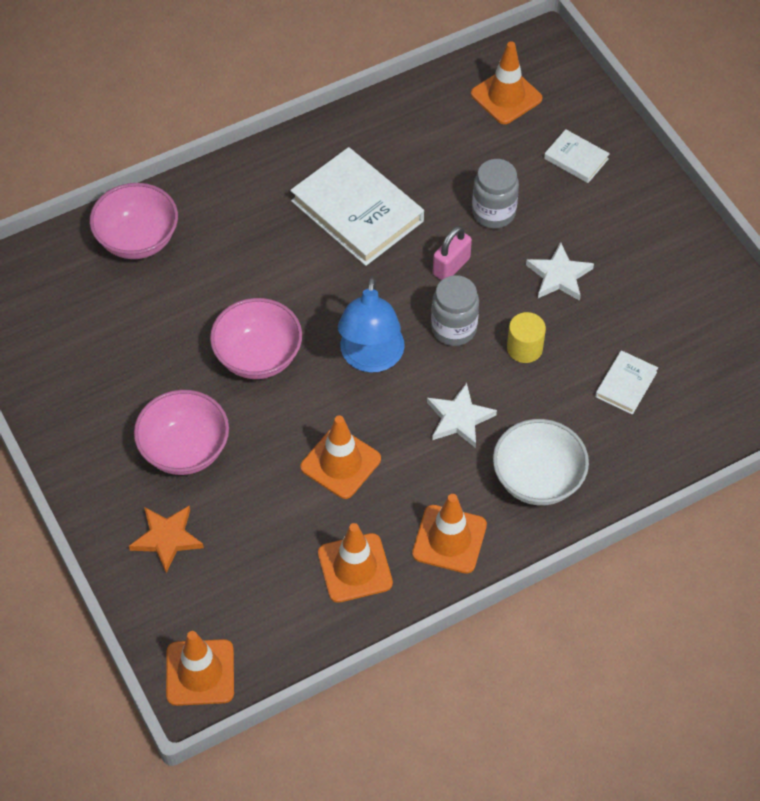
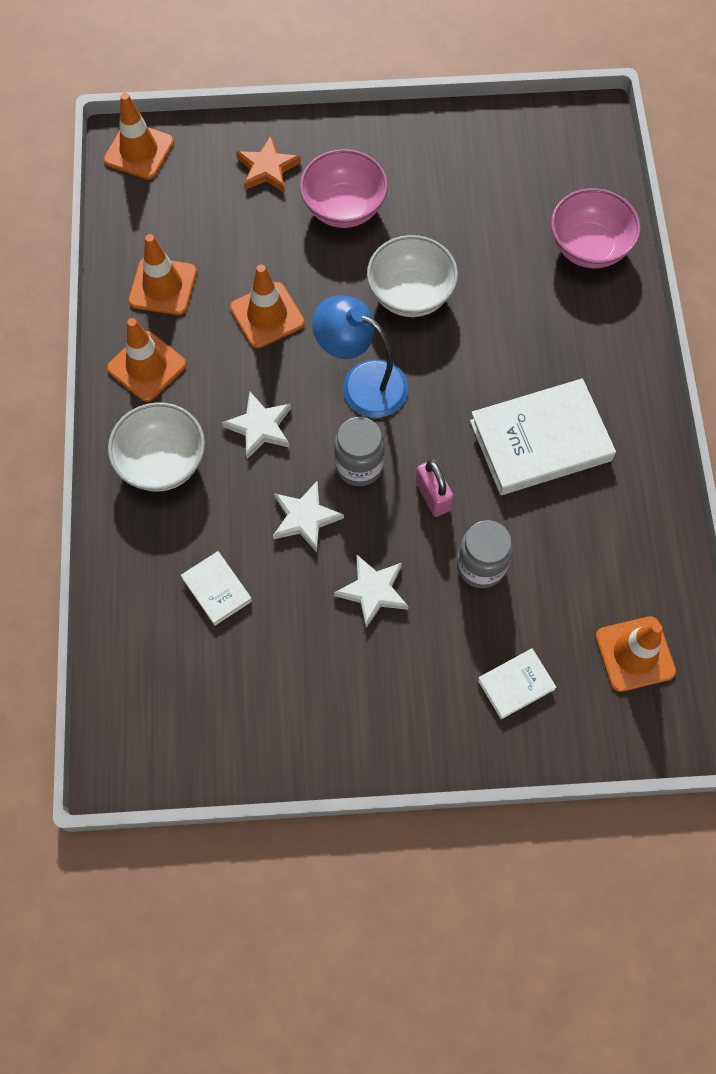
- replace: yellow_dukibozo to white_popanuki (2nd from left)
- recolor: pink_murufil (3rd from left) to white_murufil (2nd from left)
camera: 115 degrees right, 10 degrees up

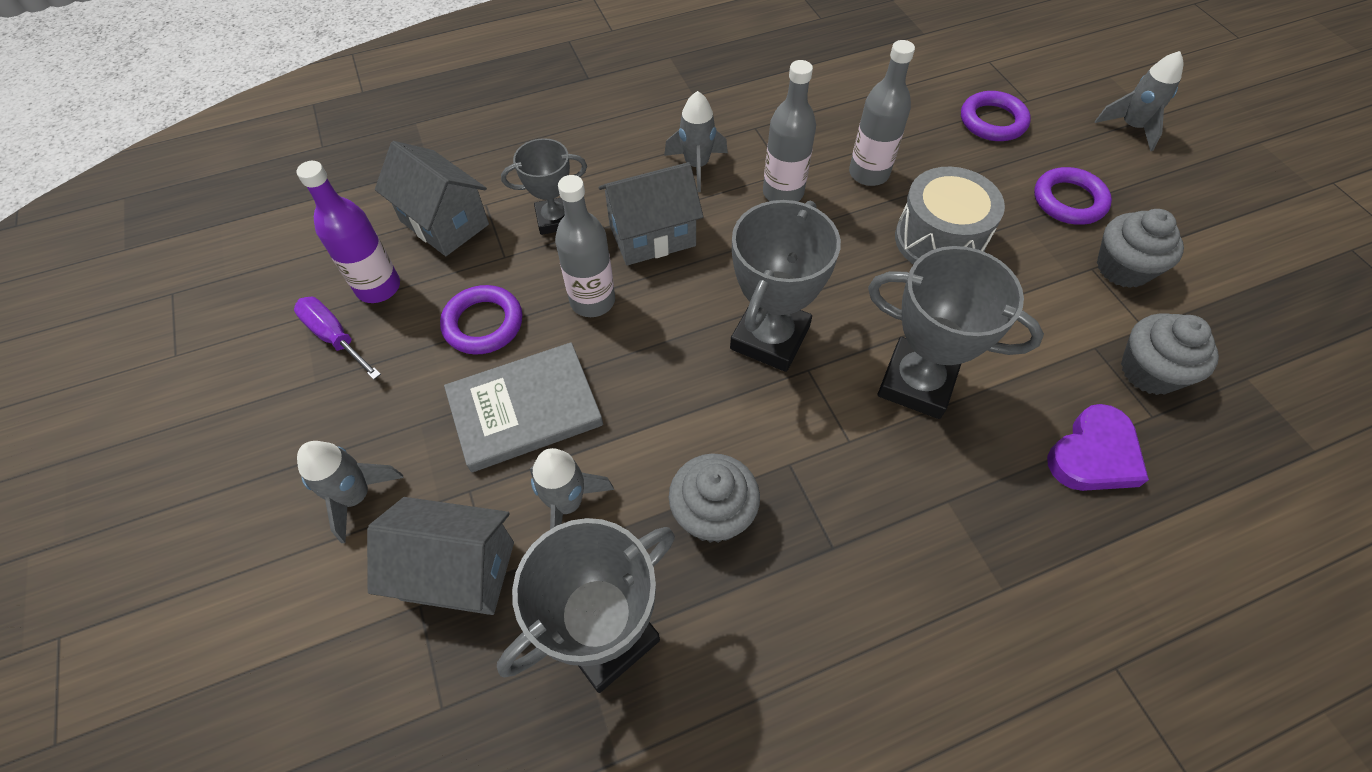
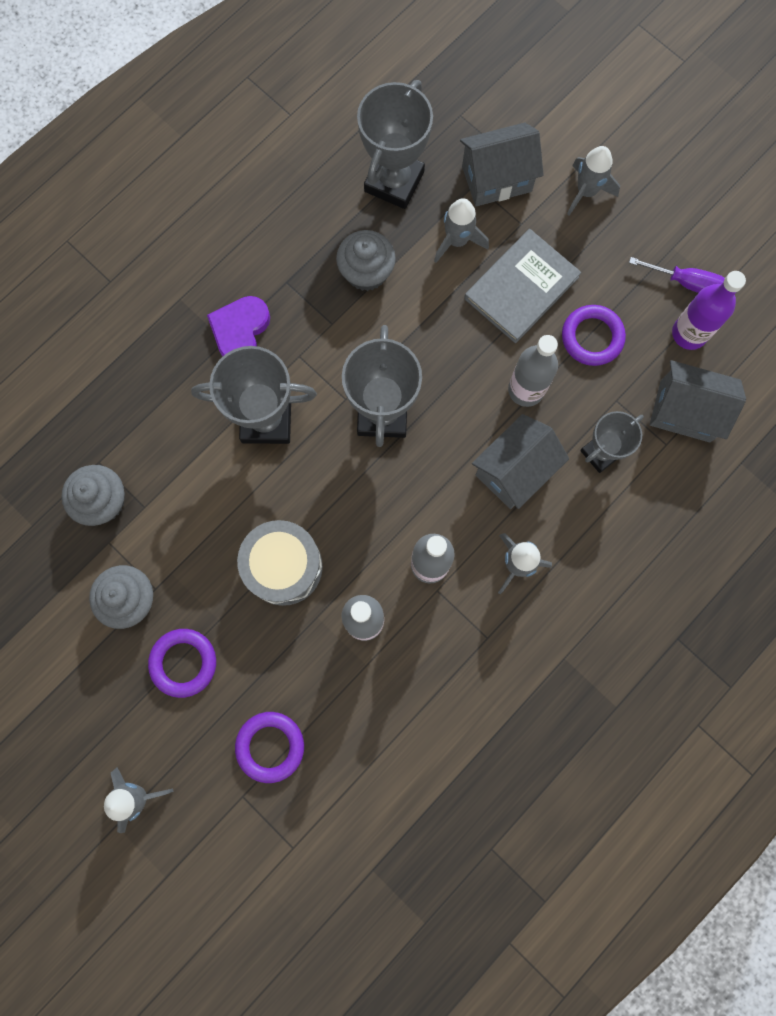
- move: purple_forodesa
camera: 155 degrees right, 20 degrees up

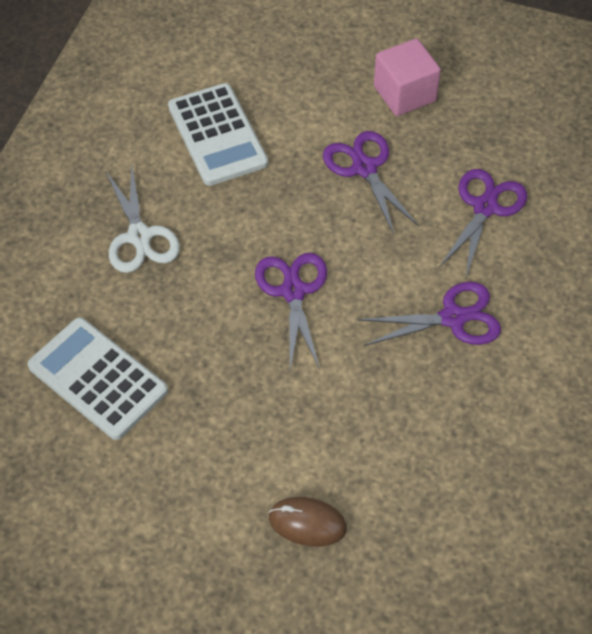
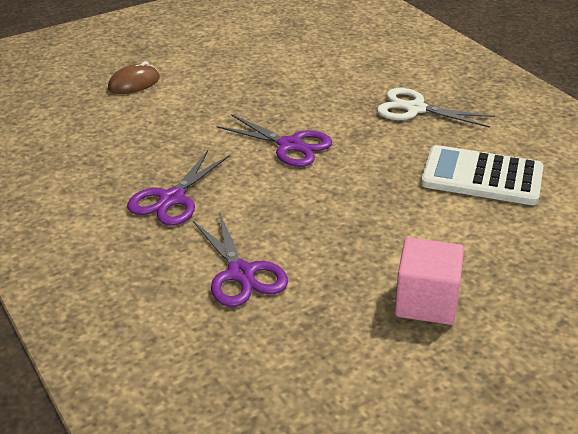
- delete: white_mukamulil (1st from left)
- delete: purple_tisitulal (2nd from left)
camera: 130 degrees right, 20 degrees down

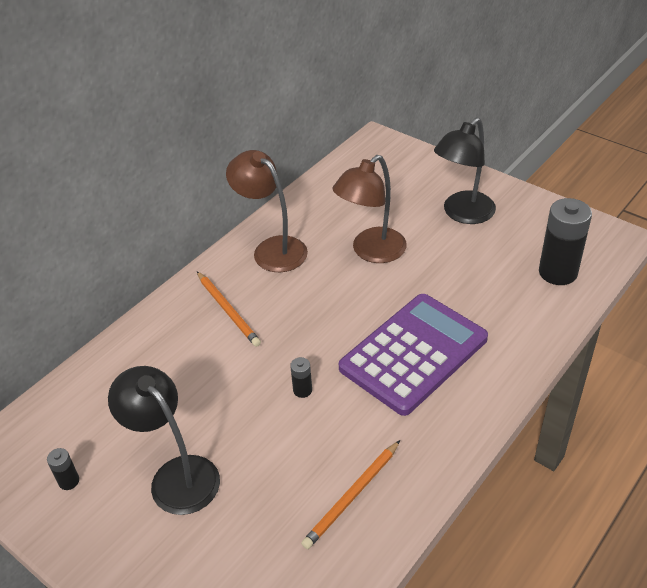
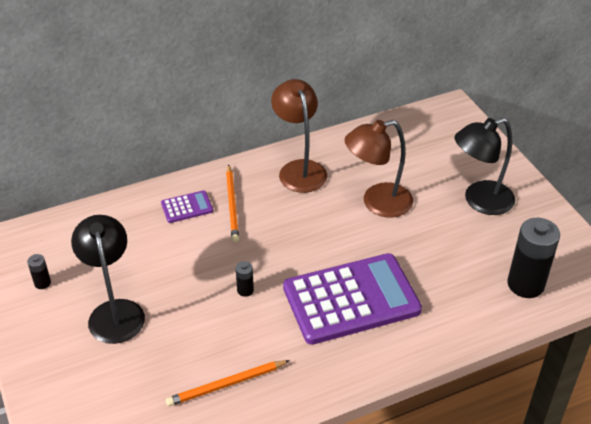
- insert: purple_mukamulil (1st from left)
camera: 25 degrees right, 0 degrees up

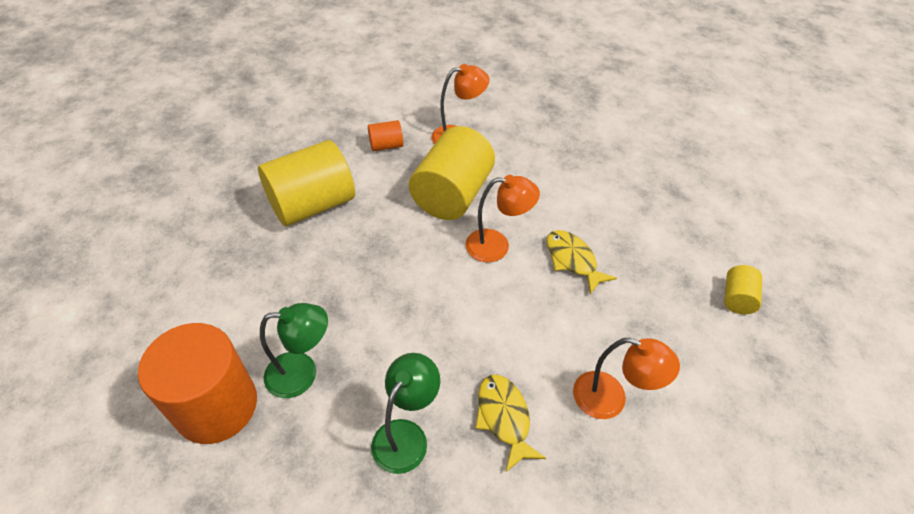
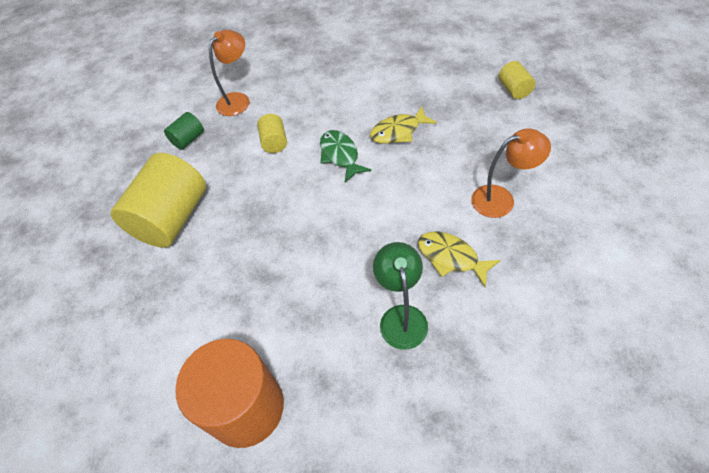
- delete: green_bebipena (1st from left)
- replace: orange_bebipena (2nd from left) to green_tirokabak
- recolor: orange_dukibozo (2nd from left) to green_dukibozo
- rotate: yellow_tirokabak (2nd from left in the first image) 45 degrees counterclockwise
- resize: yellow_dukibozo (2nd from left) x0.46
camera: 30 degrees left, 5 degrees up

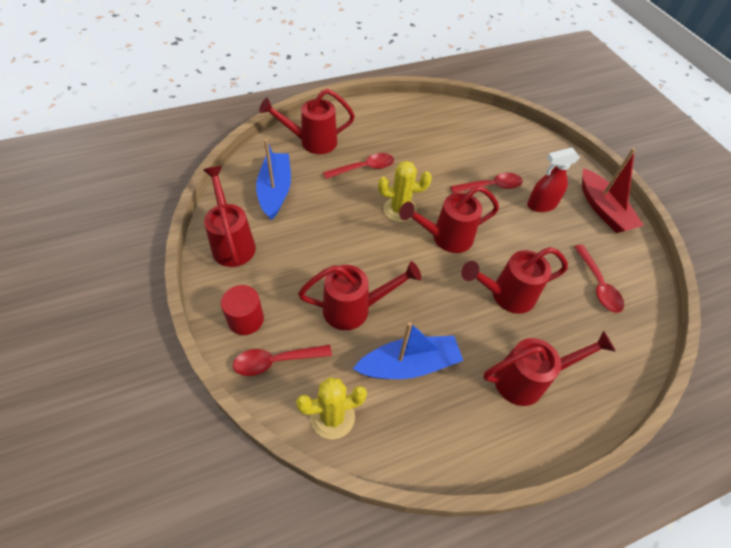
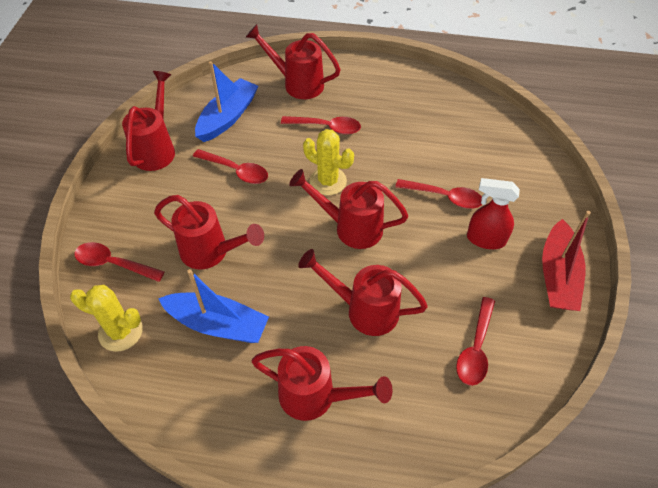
- delete: red_dukibozo
- insert: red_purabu (2nd from left)
camera: 35 degrees right, 0 degrees up

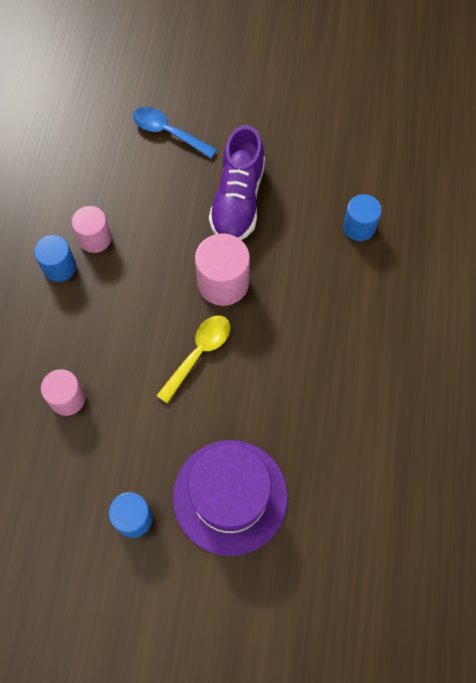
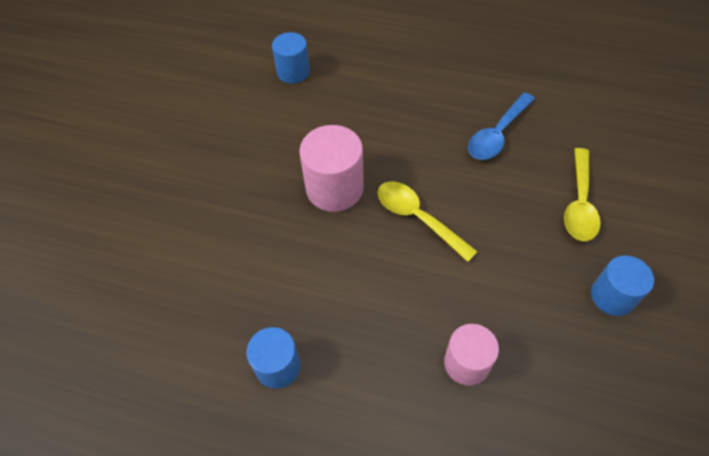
- delete: pink_dukibozo (2nd from left)
- delete: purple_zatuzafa
- move: blue_purabu
- replace: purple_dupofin to yellow_purabu (2nd from left)
camera: 80 degrees left, 10 degrees down

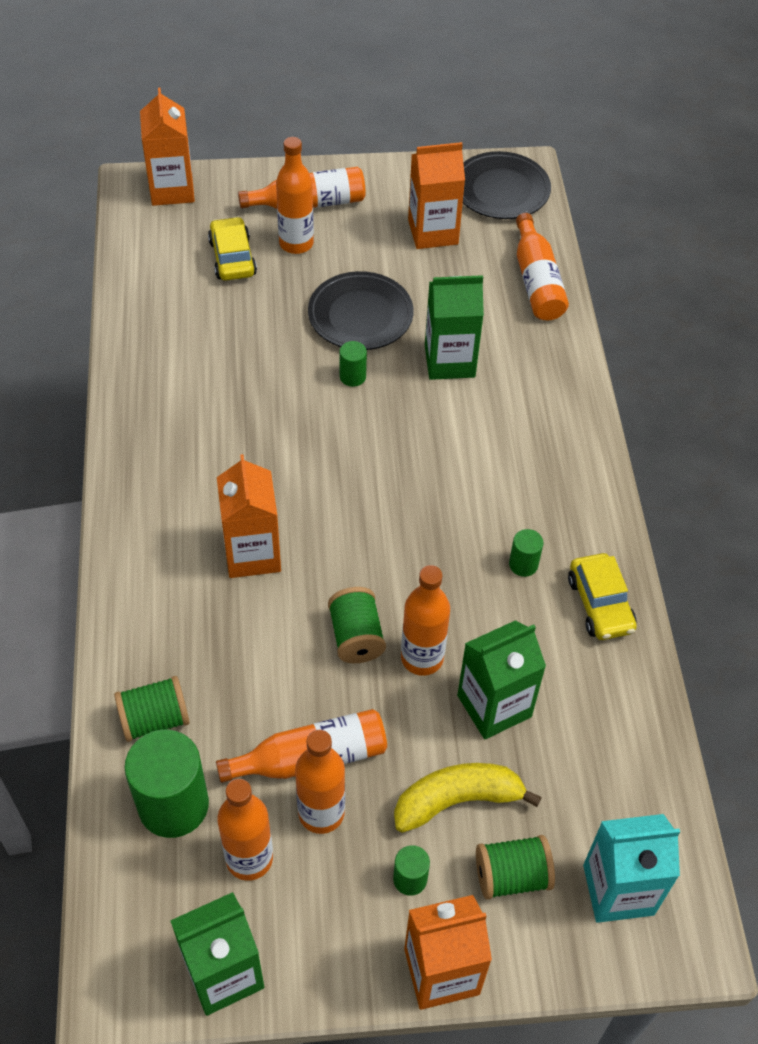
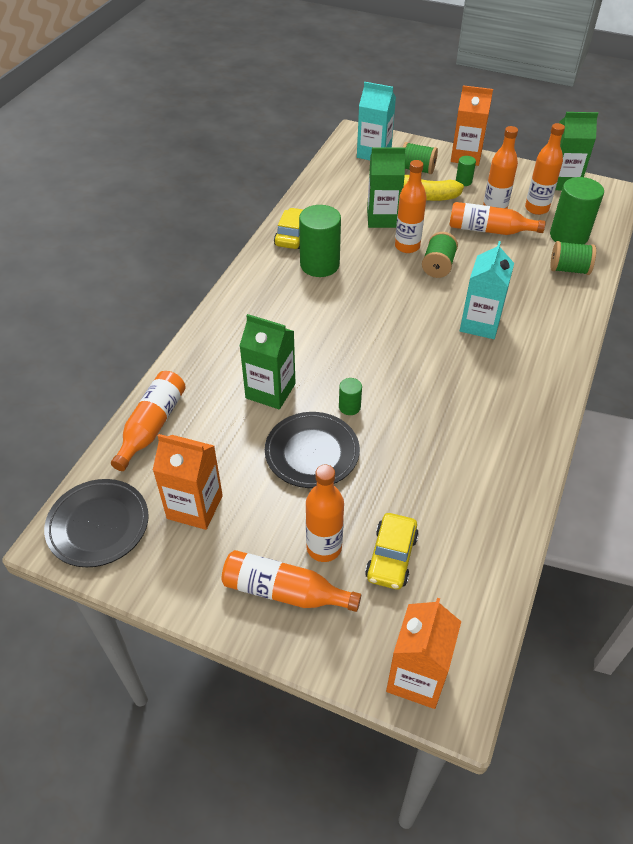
- recolor: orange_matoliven (2nd from left) to turquoise_matoliven (2nd from left)
- resize: green_dukibozo (4th from left in the first image) x2.13
camera: 150 degrees left, 5 degrees down

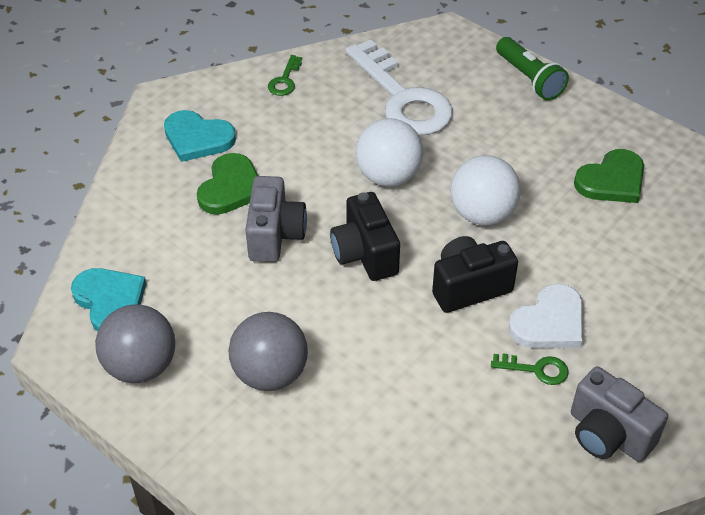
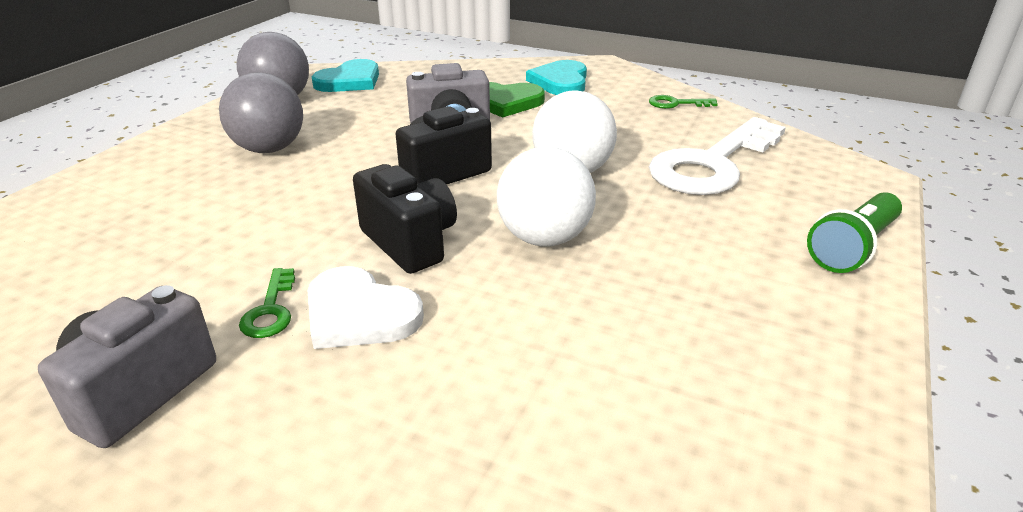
- delete: green_forodesa (2nd from left)
camera: 75 degrees right, 15 degrees down

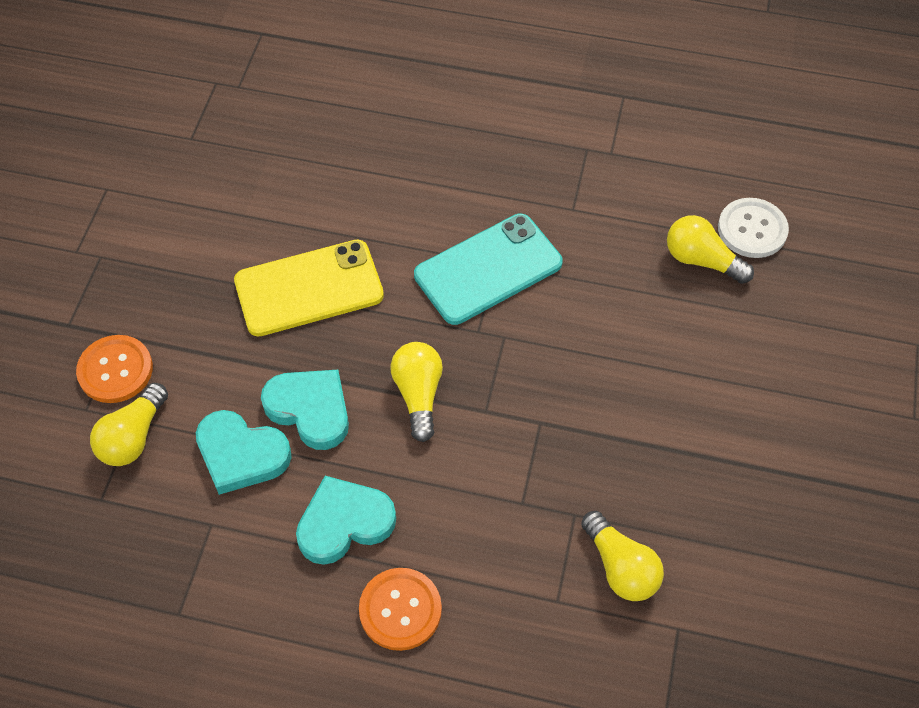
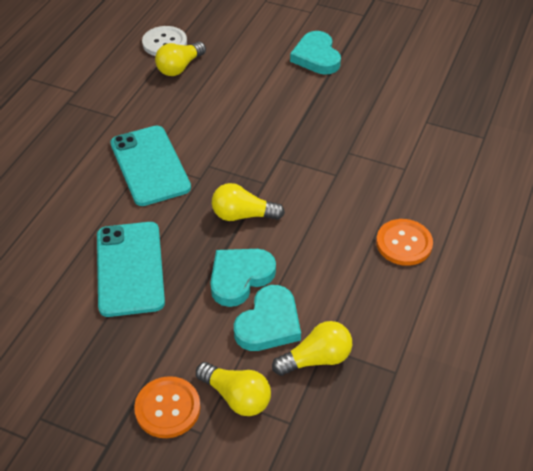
- move: turquoise_forodesa (3rd from left)
- move: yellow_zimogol (3rd from left in the first image) to yellow_zimogol (4th from left)
- recolor: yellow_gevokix to turquoise_gevokix (1st from left)
camera: 80 degrees left, 10 degrees down

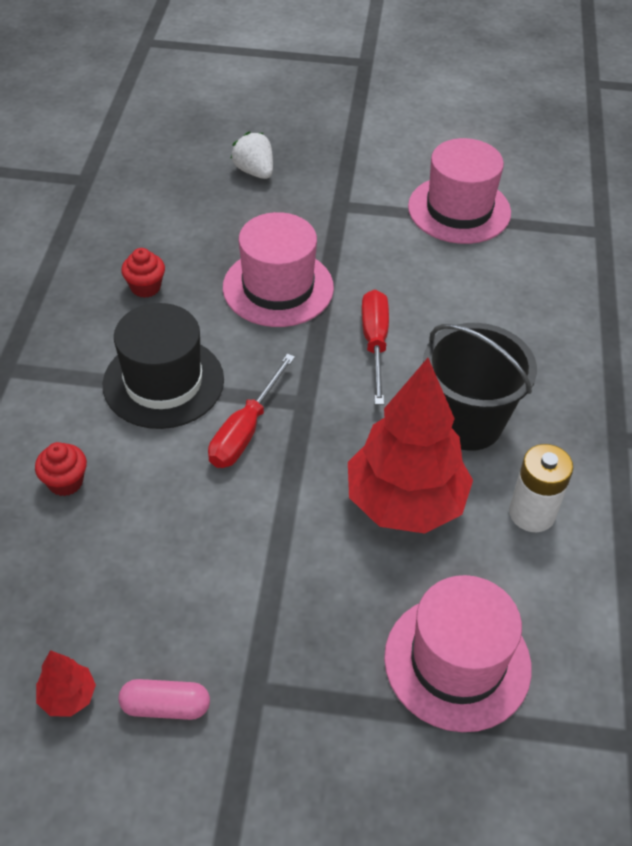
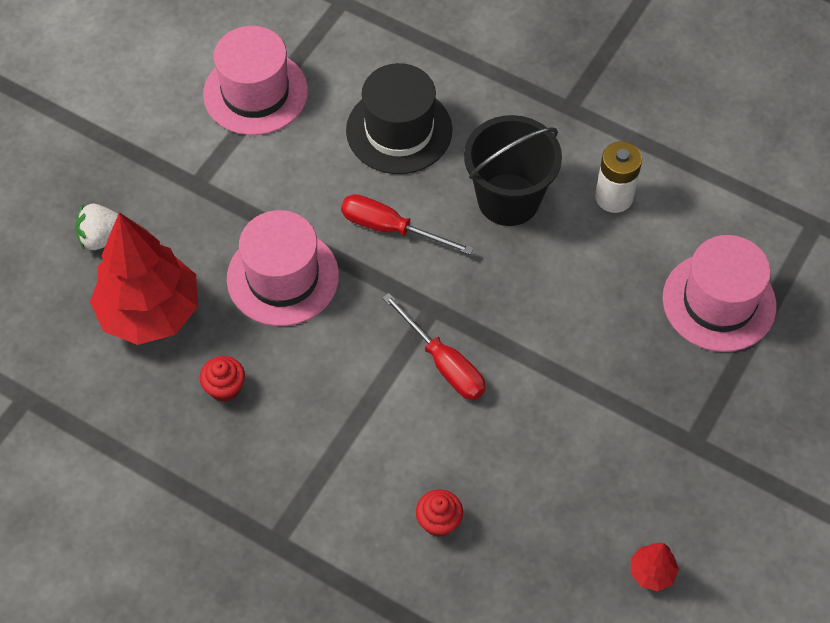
- delete: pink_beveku
- move: black_dupofin
- move: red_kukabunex (2nd from left in the first image) to red_kukabunex (1st from left)
camera: 65 degrees left, 10 degrees up

